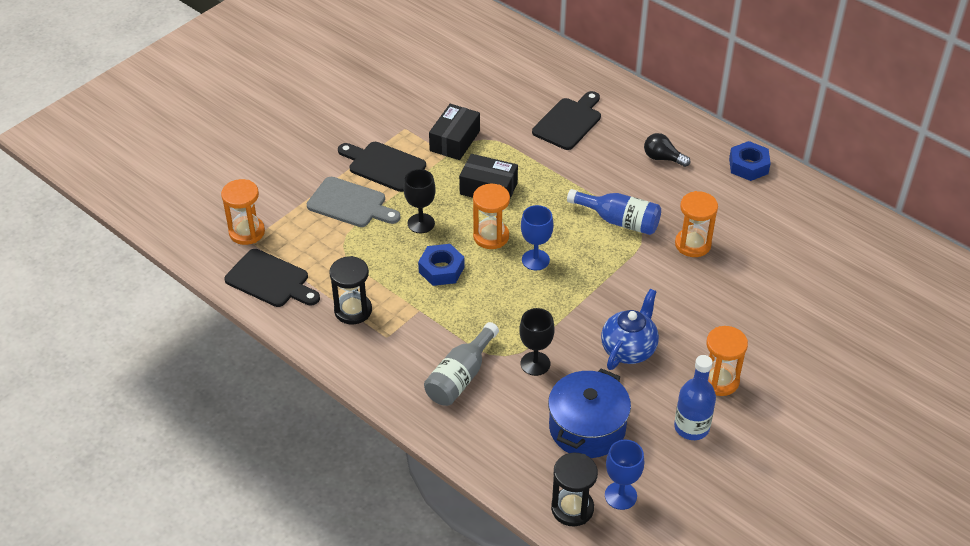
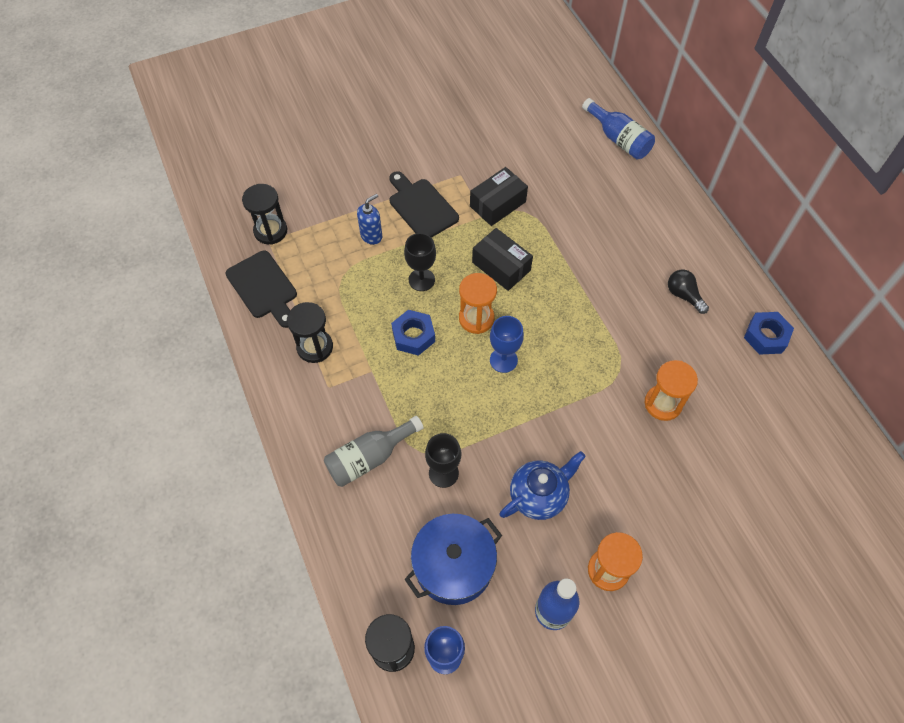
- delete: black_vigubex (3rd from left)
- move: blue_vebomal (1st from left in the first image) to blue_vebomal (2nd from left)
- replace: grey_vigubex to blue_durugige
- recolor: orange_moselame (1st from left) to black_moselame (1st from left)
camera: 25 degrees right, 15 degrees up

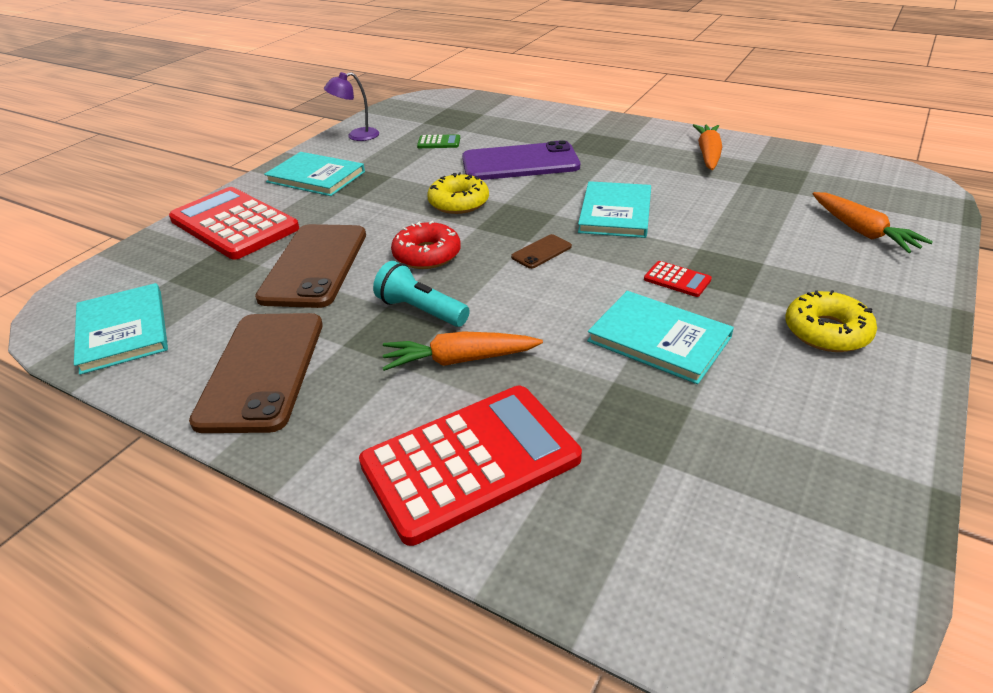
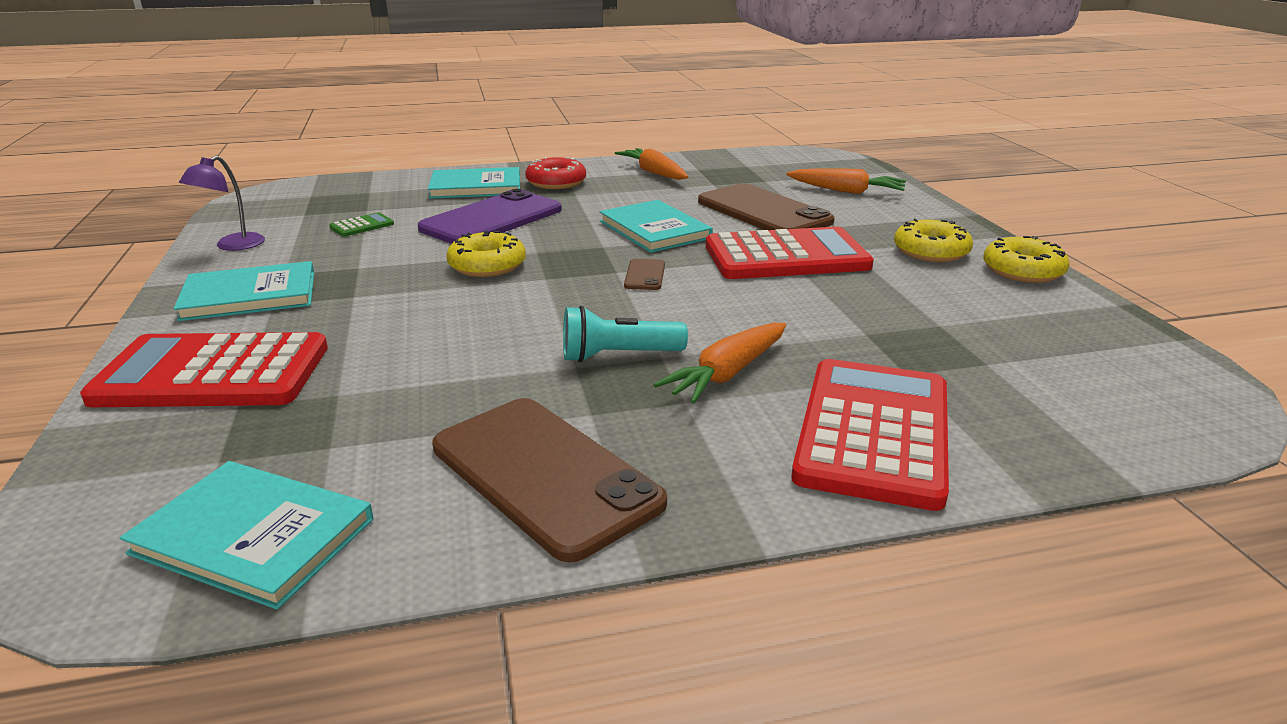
- insert: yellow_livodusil (3rd from left)
- move: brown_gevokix (2nd from left in the first image) to brown_gevokix (3rd from left)
- move: red_livodusil
- move: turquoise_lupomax (4th from left in the first image) to turquoise_lupomax (3rd from left)
- resize: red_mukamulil (3rd from left in the first image) x2.50
camera: 45 degrees left, 10 degrees down

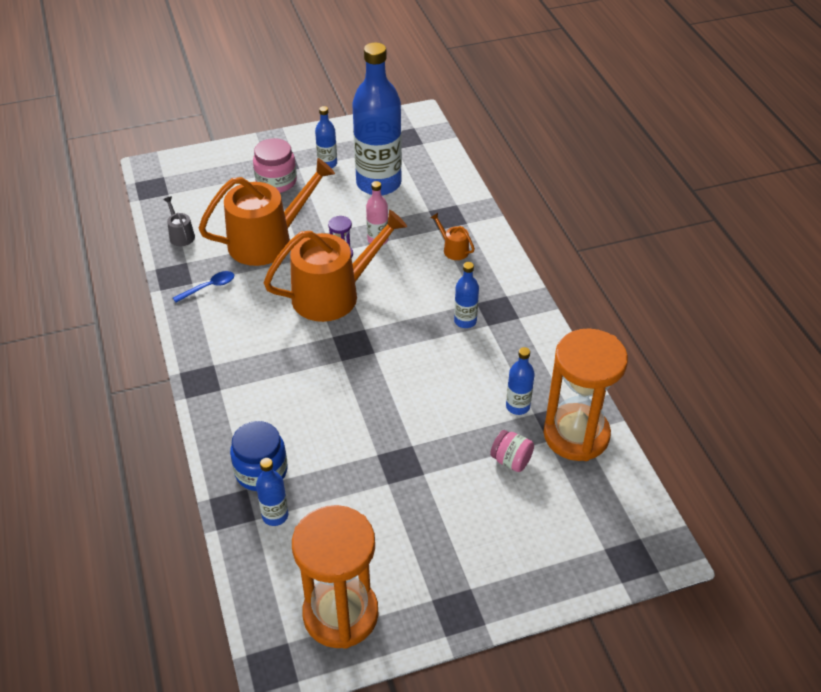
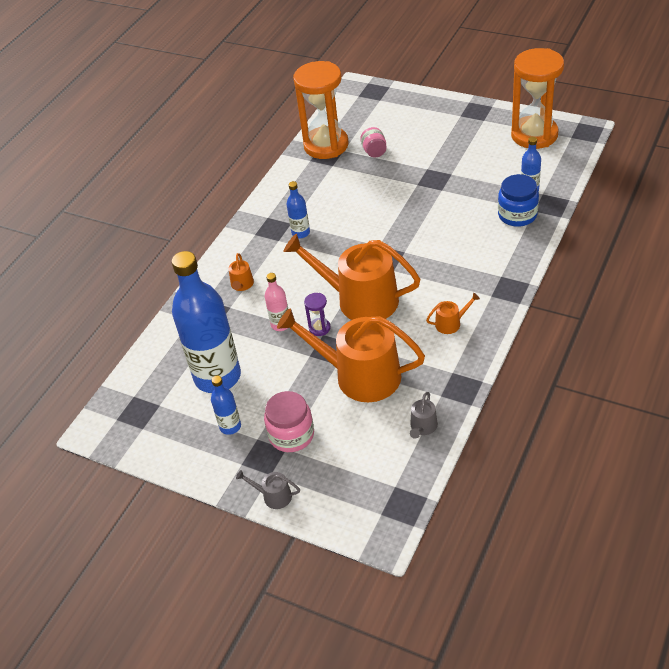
- delete: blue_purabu
- delete: blue_vebomal (5th from left)
- insert: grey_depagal (1st from left)
- insert: orange_depagal (4th from left)
camera: 130 degrees left, 0 degrees up

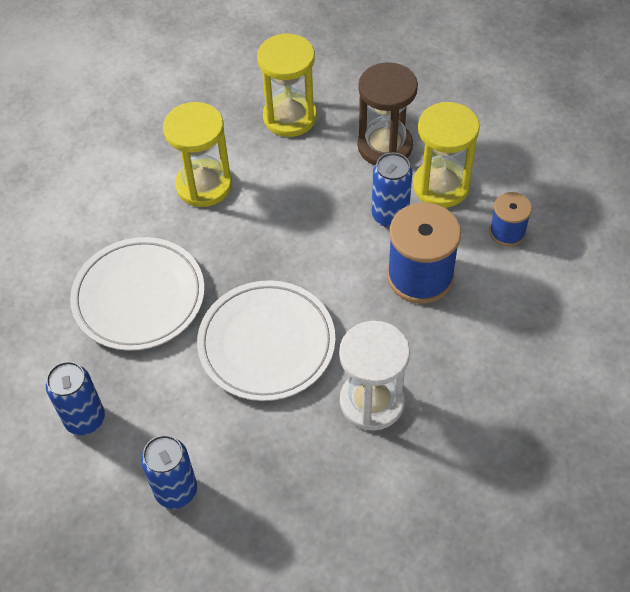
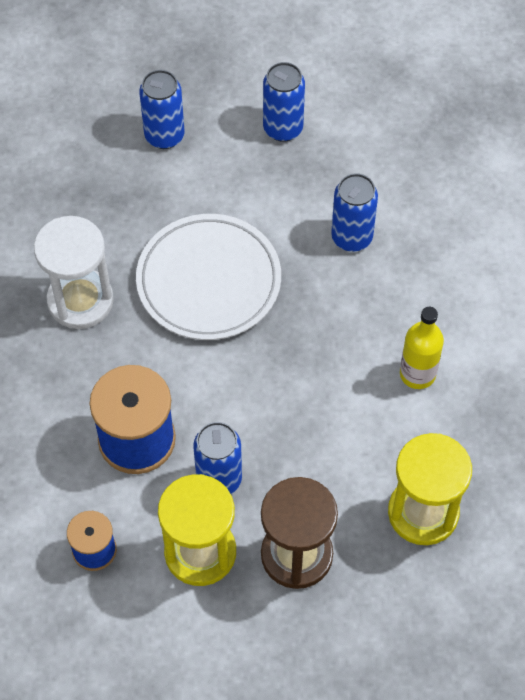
- replace: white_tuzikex (1st from left) to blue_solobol (4th from left)
- replace: yellow_moselame (1st from left) to yellow_vebomal
camera: 135 degrees right, 5 degrees up

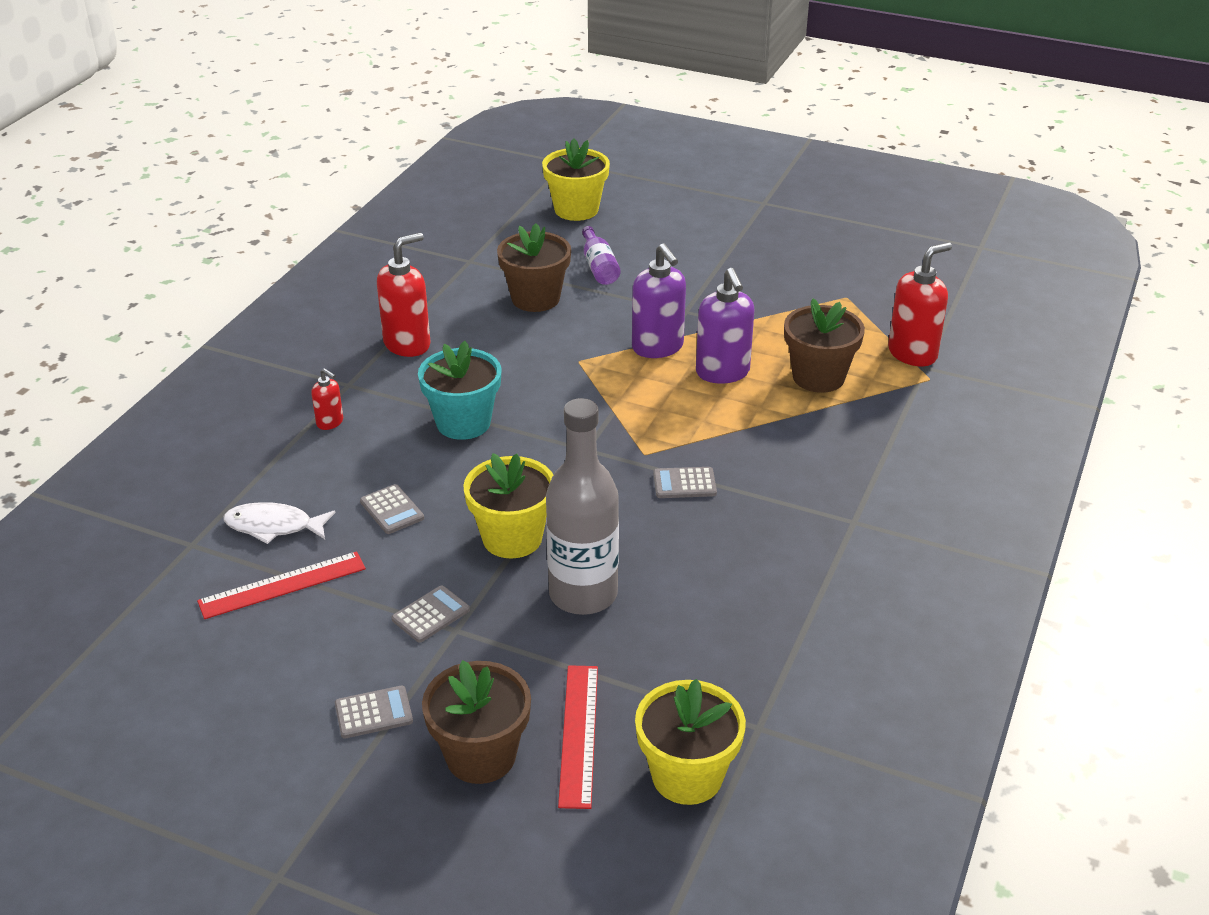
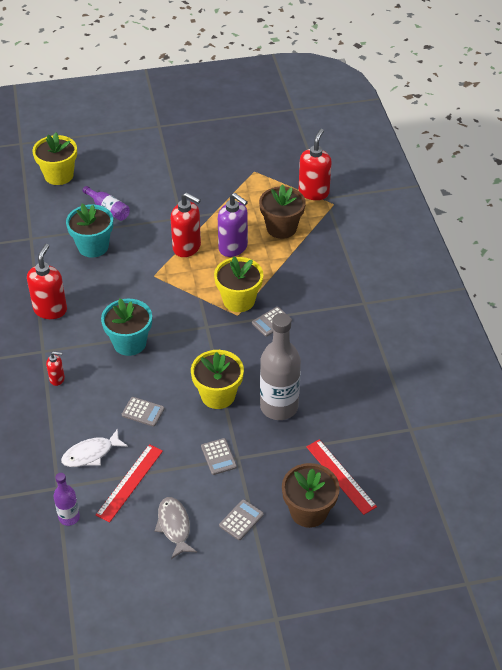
- insert: purple_vebomal (1st from left)
- insert: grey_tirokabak
- move: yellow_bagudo (3rd from left)
- recolor: brown_bagudo (2nd from left) to turquoise_bagudo (1st from left)
- recolor: purple_durugige (1st from left) to red_durugige (3rd from left)
- rotate: grey_mukamulil (3rd from left in the first image) 150 degrees clockwise
camera: 35 degrees left, 10 degrees up

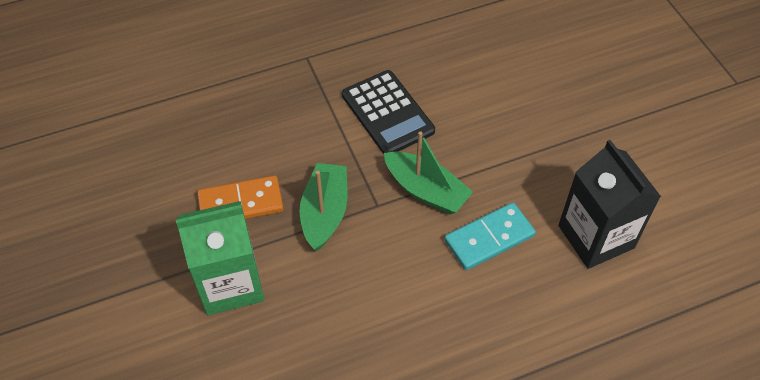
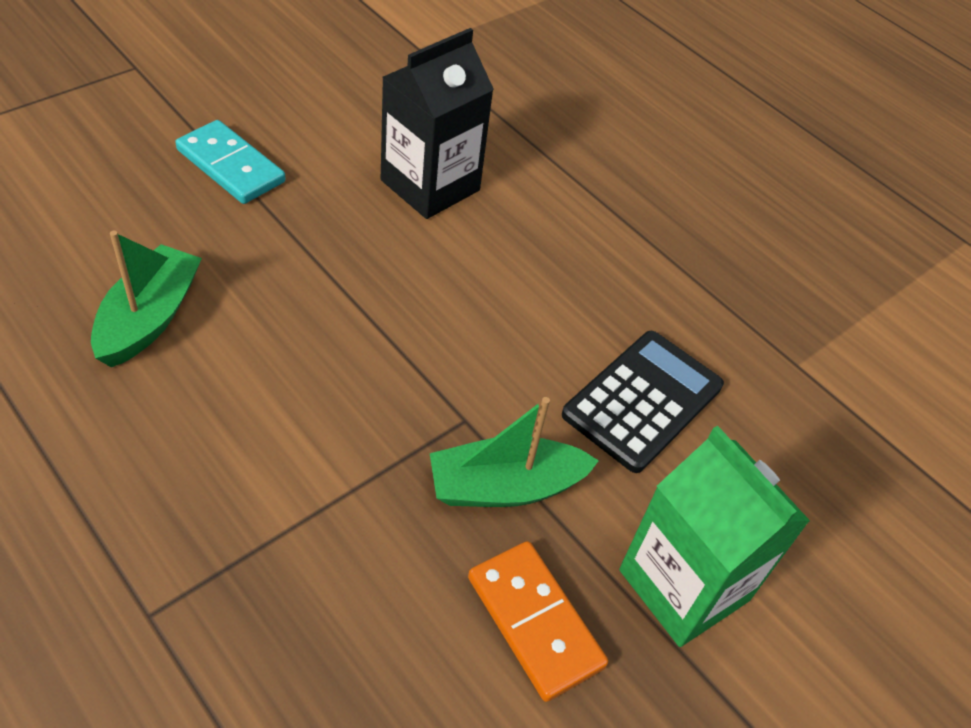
- move: black_mukamulil
- move: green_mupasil (2nd from left in the first image) to green_mupasil (1st from left)
- move: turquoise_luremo
camera: 115 degrees left, 5 degrees down

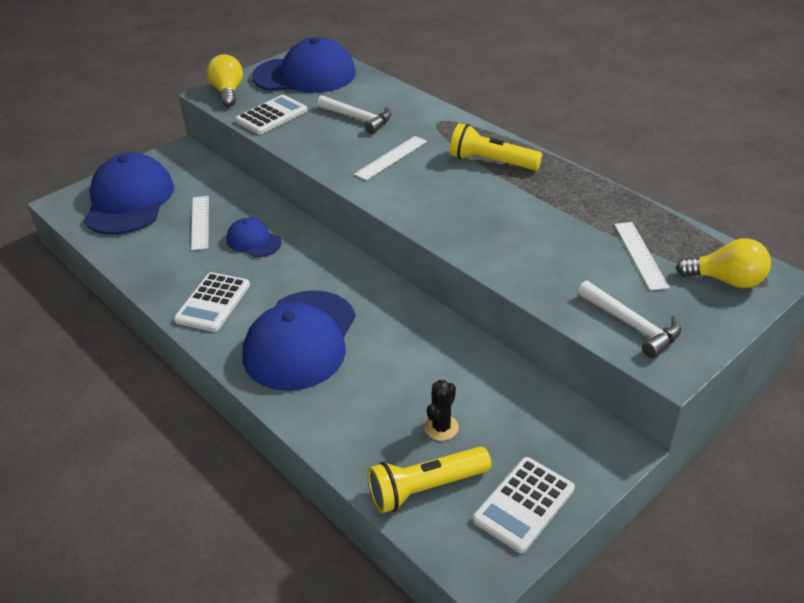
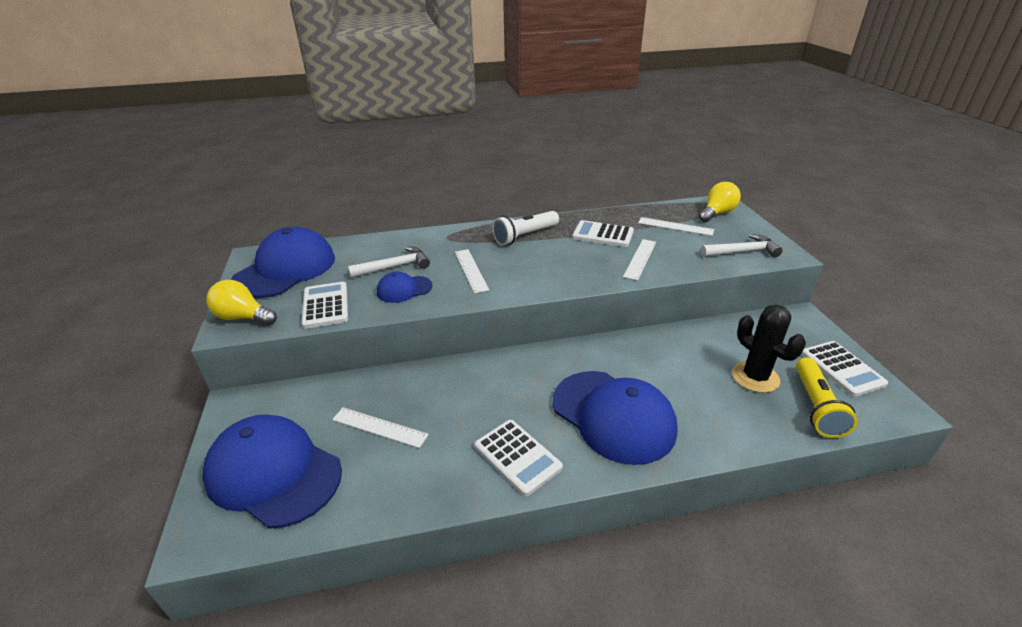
- insert: white_mukamulil (3rd from left)
- insert: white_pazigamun (3rd from left)
- move: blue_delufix (2nd from left in the first image) to blue_delufix (3rd from left)
- recolor: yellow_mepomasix (2nd from left) to white_mepomasix
- resize: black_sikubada x1.70
camera: 60 degrees left, 5 degrees down

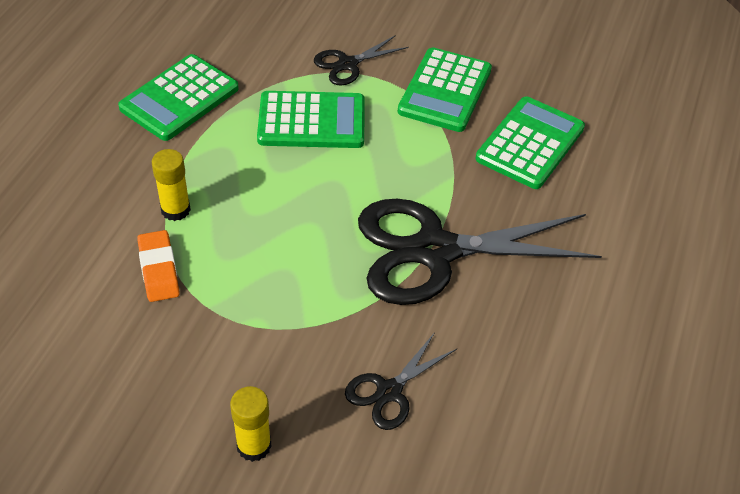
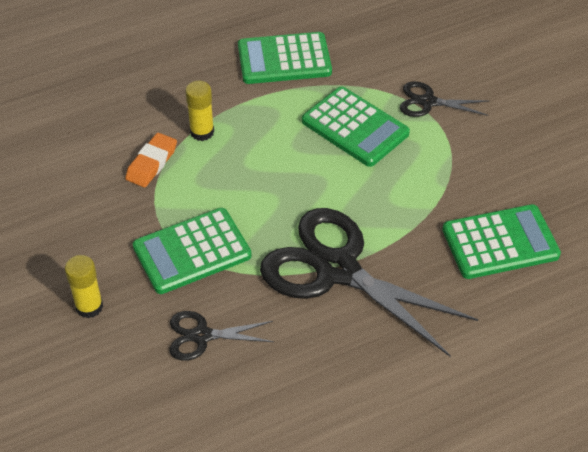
- move: green_mukamulil (3rd from left in the first image) to green_mukamulil (1st from left)
camera: 45 degrees right, 0 degrees up

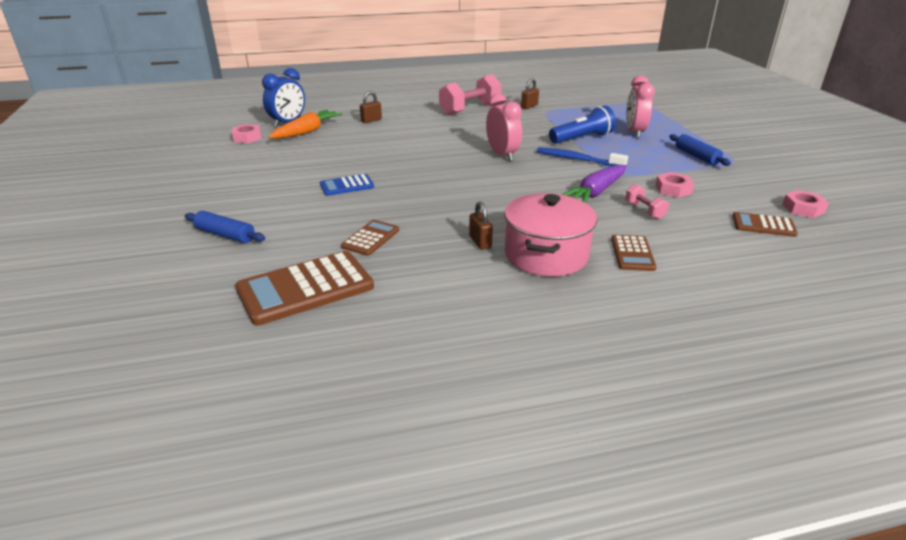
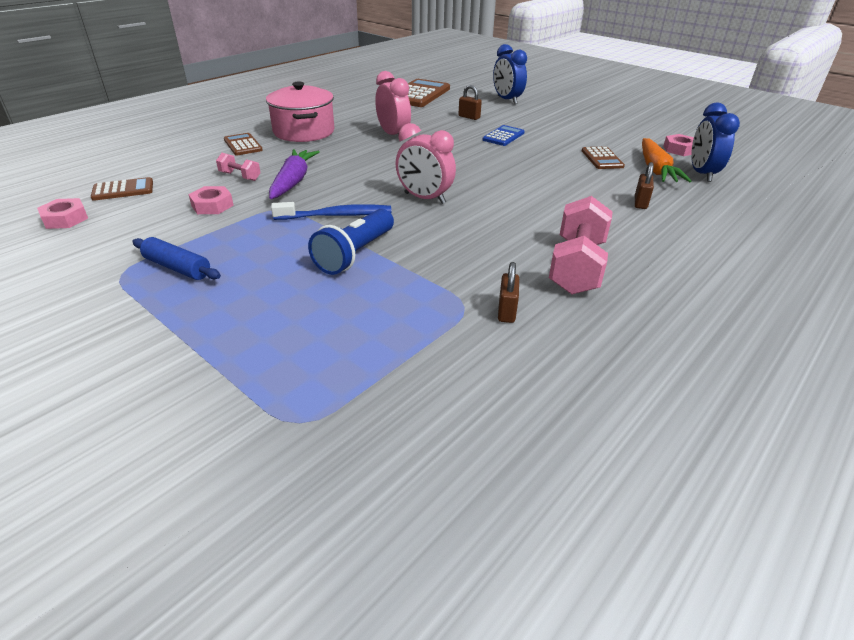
- move: brown_mukamulil (2nd from left in the first image) to brown_mukamulil (4th from left)
- move: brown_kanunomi (2nd from left in the first image) to brown_kanunomi (1st from left)
- move: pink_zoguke (2nd from left in the first image) to pink_zoguke (1st from left)
- replace: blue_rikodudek (1st from left) to blue_zoguke (1st from left)
camera: 145 degrees right, 5 degrees up

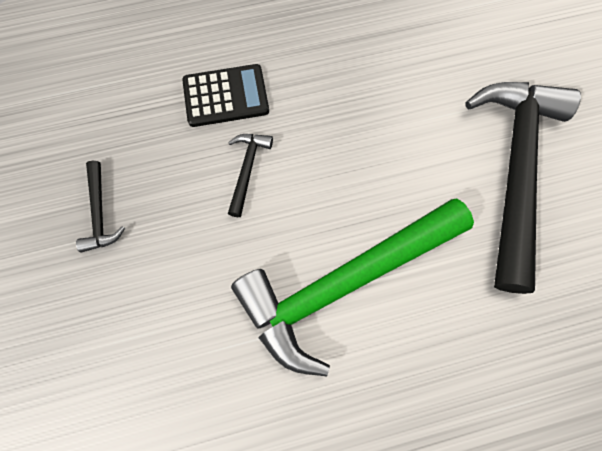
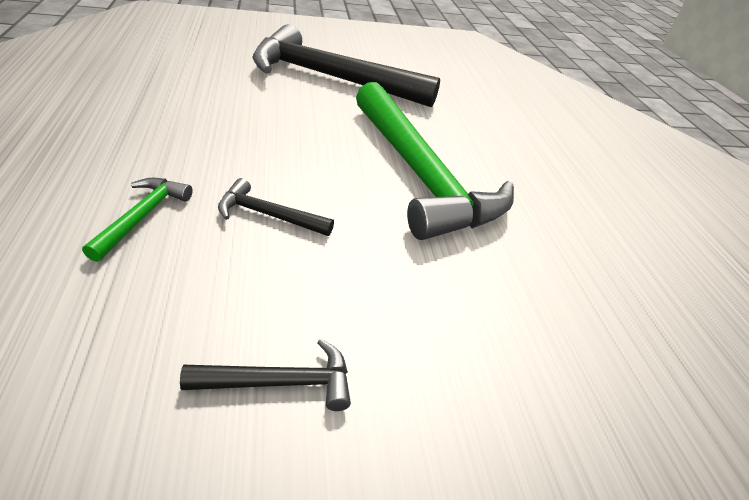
- replace: black_mukamulil to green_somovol (1st from left)
camera: 90 degrees left, 30 degrees down

